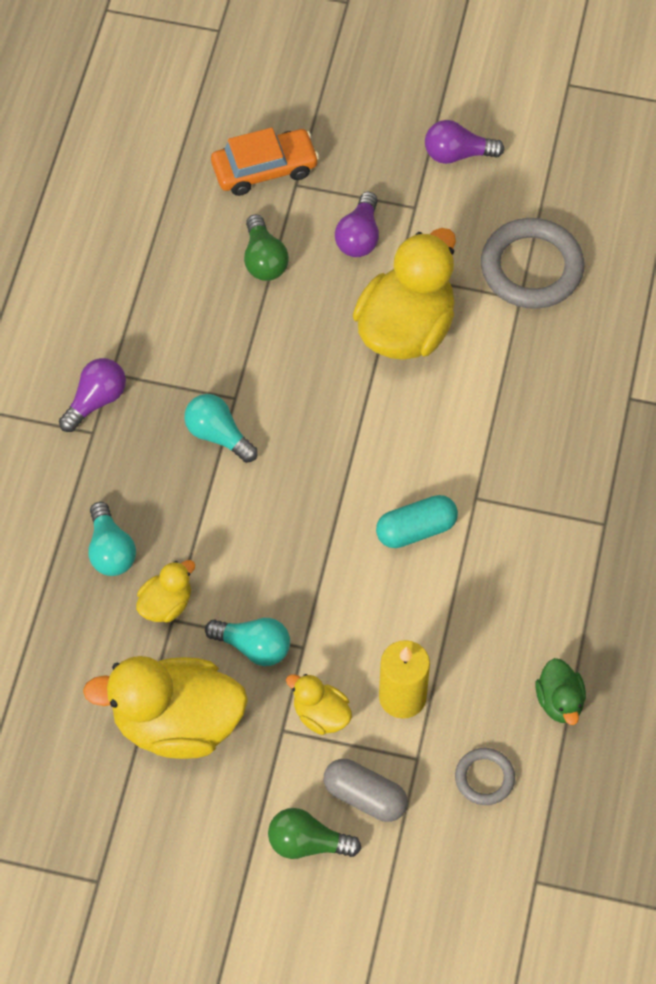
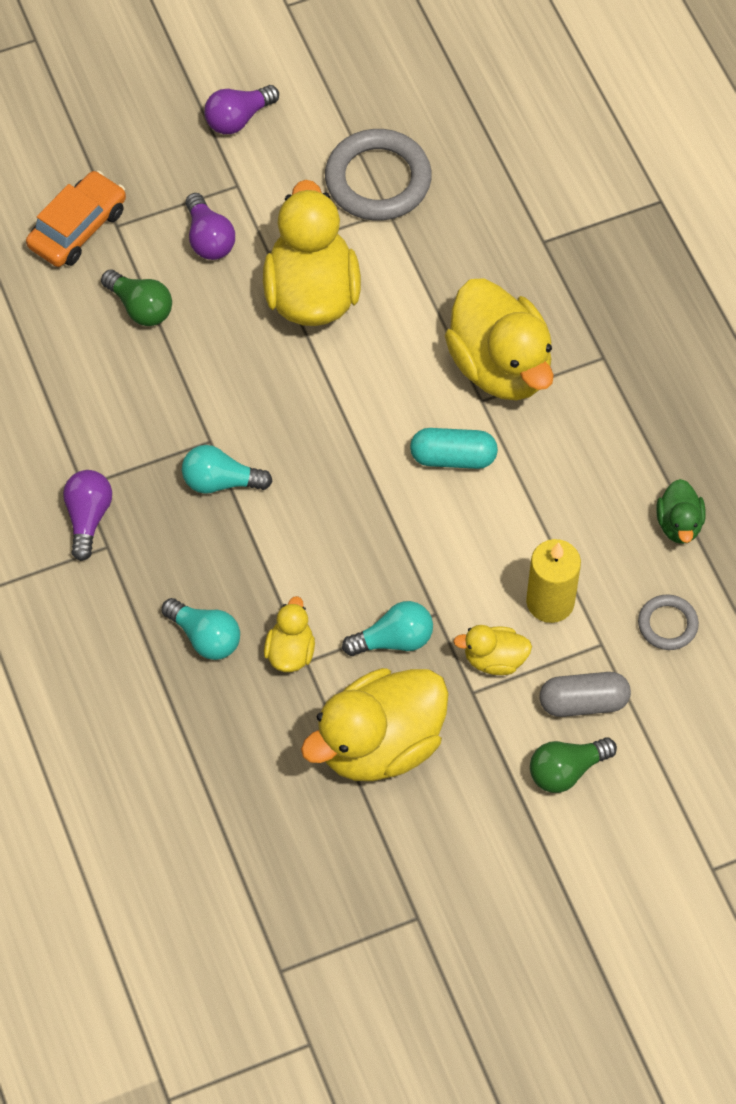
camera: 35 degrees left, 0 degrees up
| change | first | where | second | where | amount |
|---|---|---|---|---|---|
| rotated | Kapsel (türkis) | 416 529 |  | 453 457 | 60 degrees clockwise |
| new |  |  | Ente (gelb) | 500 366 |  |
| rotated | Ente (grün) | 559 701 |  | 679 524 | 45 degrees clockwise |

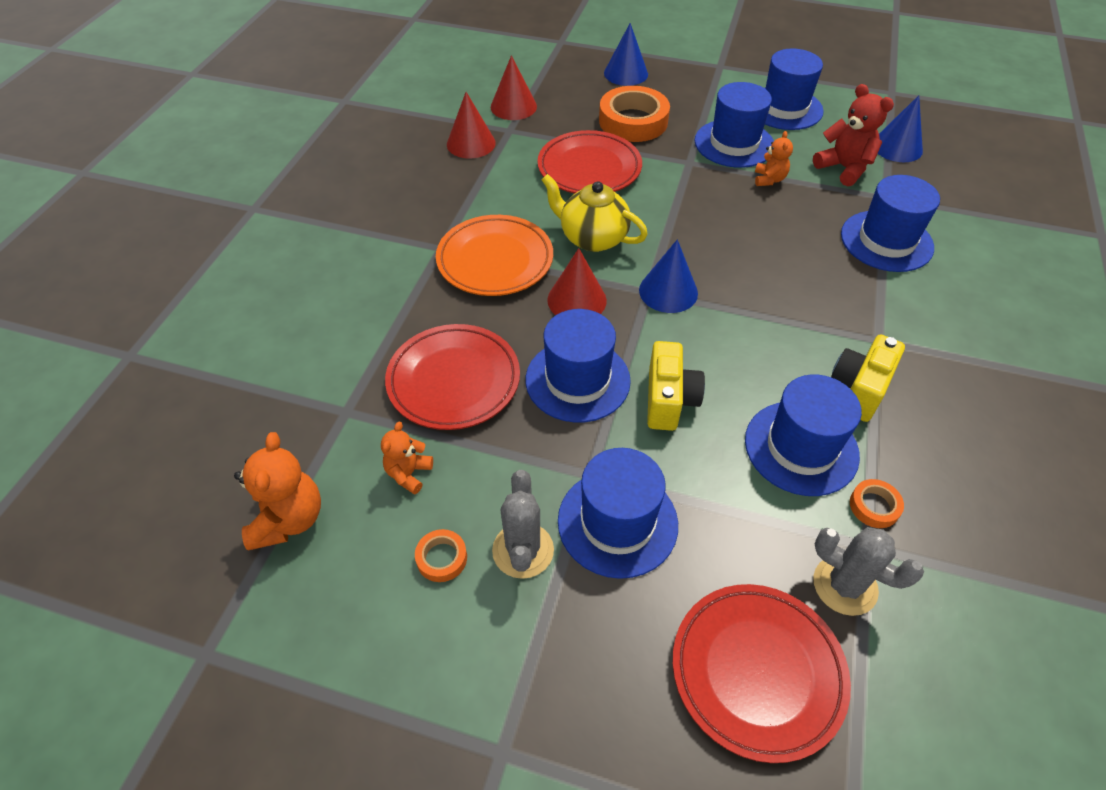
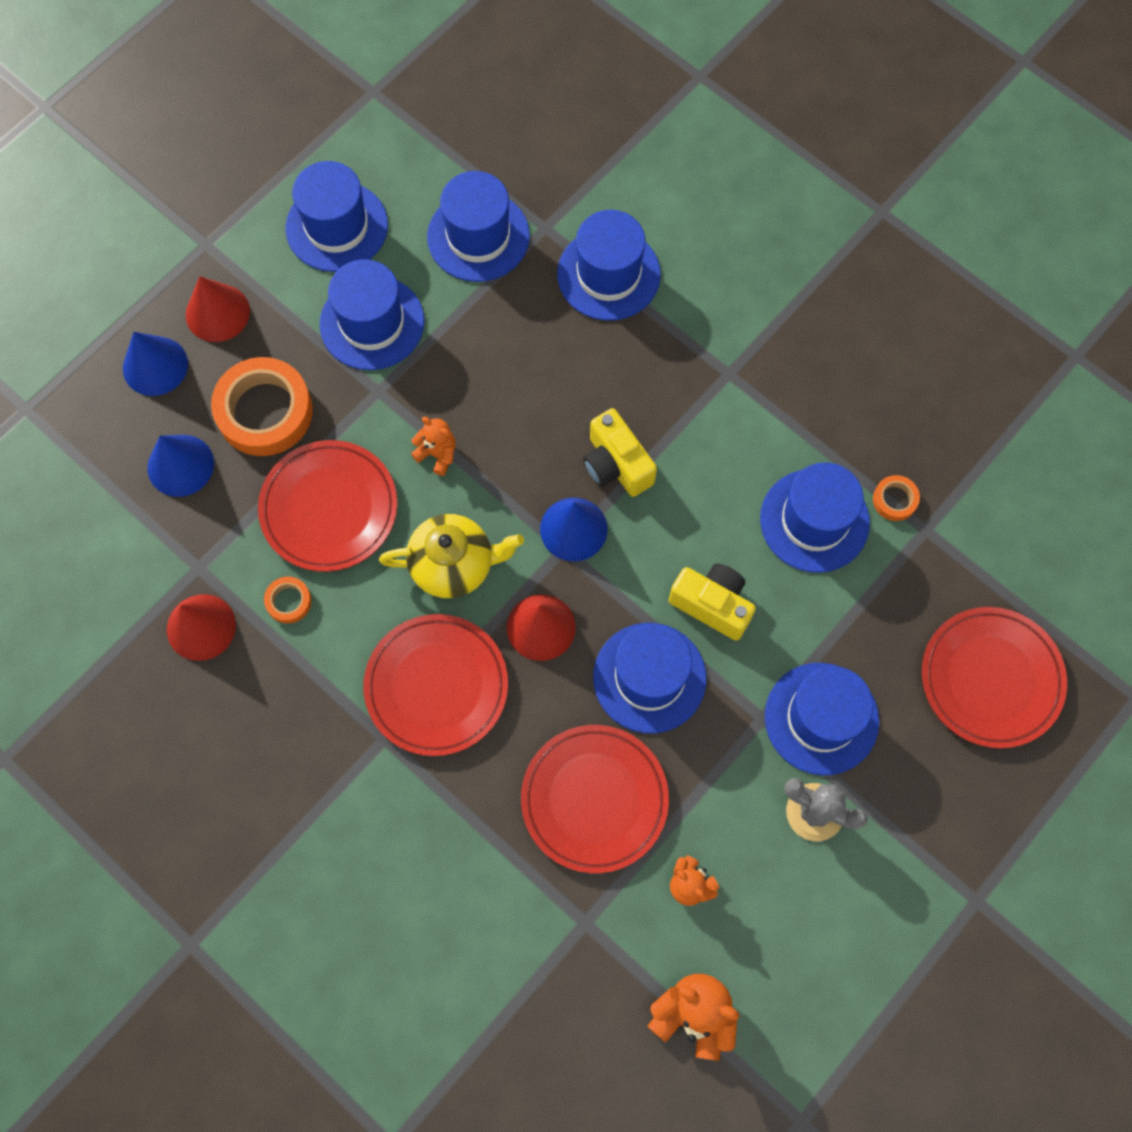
camera: 65 degrees left, 20 degrees up
| change | first | where | second | where | amount |
|---|---|---|---|---|---|
| shifted | Kegel (blau) | 897 147 |  | 180 465 |  |
| shifted | Kegel (rot) | 513 106 |  | 217 313 |  |
| shifted | Klebeband (orange) | 441 558 |  | 289 601 |  |
| repainted | Teller (orange) | 495 260 | Teller (rot) | 436 686 |  |
| rotated | Teekanne (gelb) | 592 238 |  | 454 565 | 150 degrees counterclockwise |
| shifted | Teddybär (orange) | 769 179 |  | 437 454 |  |
| swapped | Teddybär (rot) | 844 168 | Hut (blau) | 478 236 |  |
| shifted | Kamera (gelb) | 858 389 |  | 616 465 |  |
| gone | Kaktus (grau) | 845 585 |  |  |  |

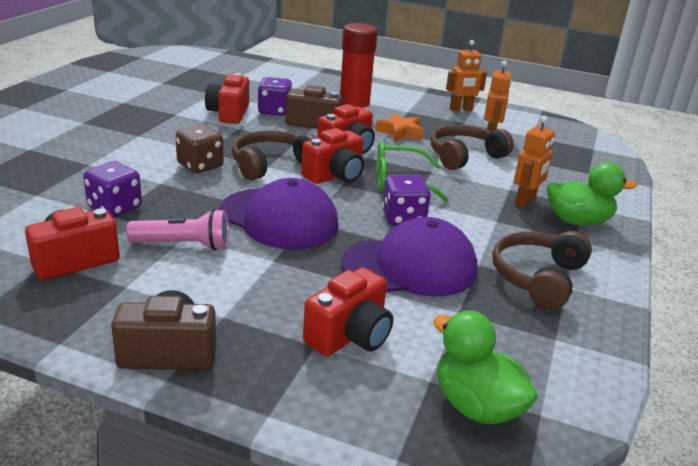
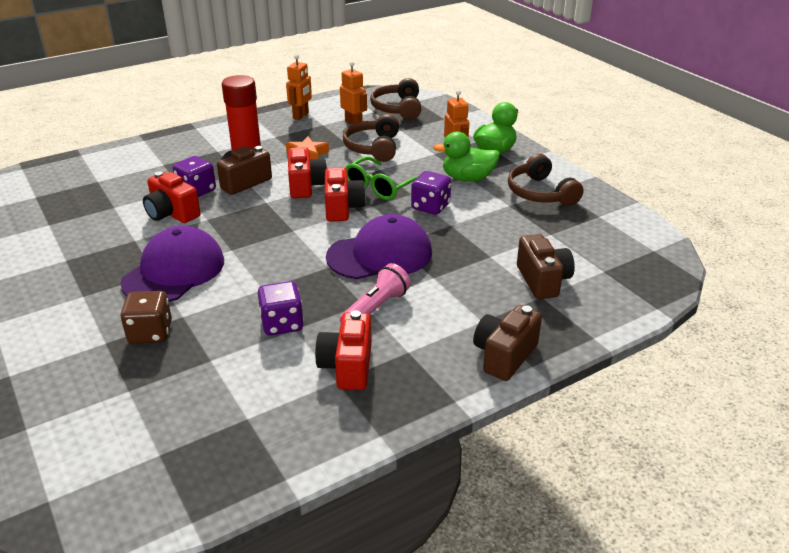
camera: 50 degrees left, 5 degrees up
| change | first | where | second | where | amount |
|---|---|---|---|---|---|
| shifted | Kappe (lila) | 410 266 |  | 174 271 |  |
| shifted | Spielwürfel (braun) | 200 166 |  | 150 333 |  |
| shifted | Kopfhörer (braun) | 271 164 |  | 398 108 |  |
| shifted | Ente (grün) | 476 406 |  | 467 178 |  |
| repainted | Kamera (rot) | 350 336 | Kamera (braun) | 543 280 |  |

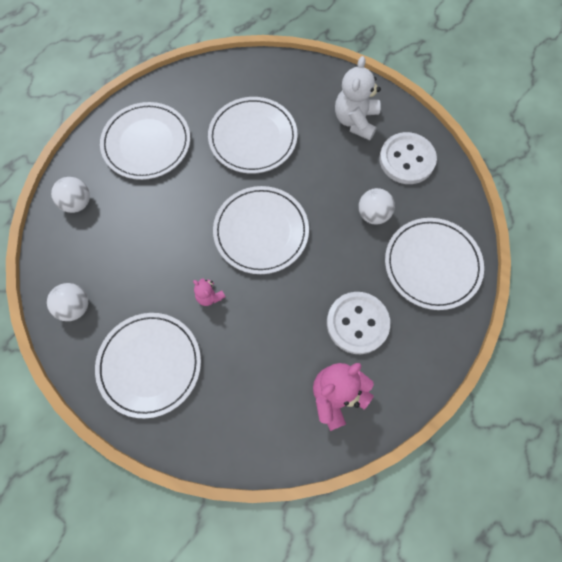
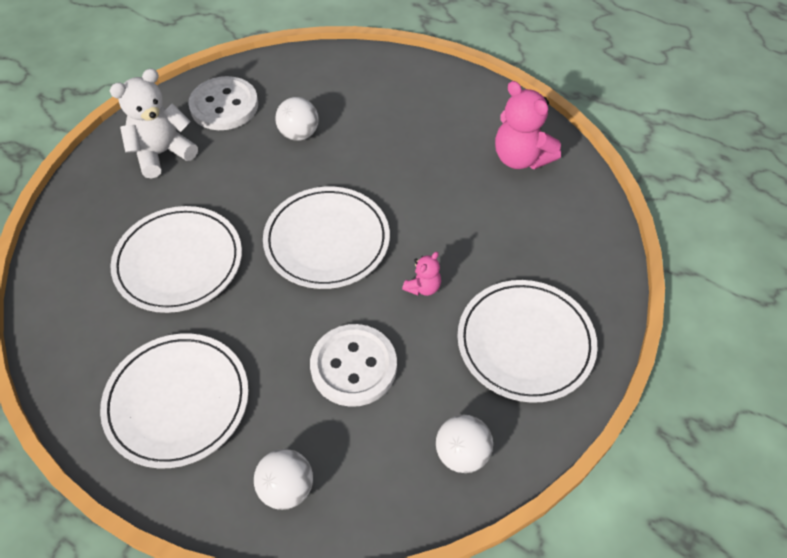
camera: 95 degrees left, 15 degrees down
| change | first | where | second | where | amount |
|---|---|---|---|---|---|
| rotated | Teddybär (weiß) | 355 121 |  | 162 153 | 135 degrees clockwise |
| shifted | Knopf (weiß) | 357 323 |  | 353 366 |  |
| gone | Teller (weiß) | 432 264 |  |  |  |

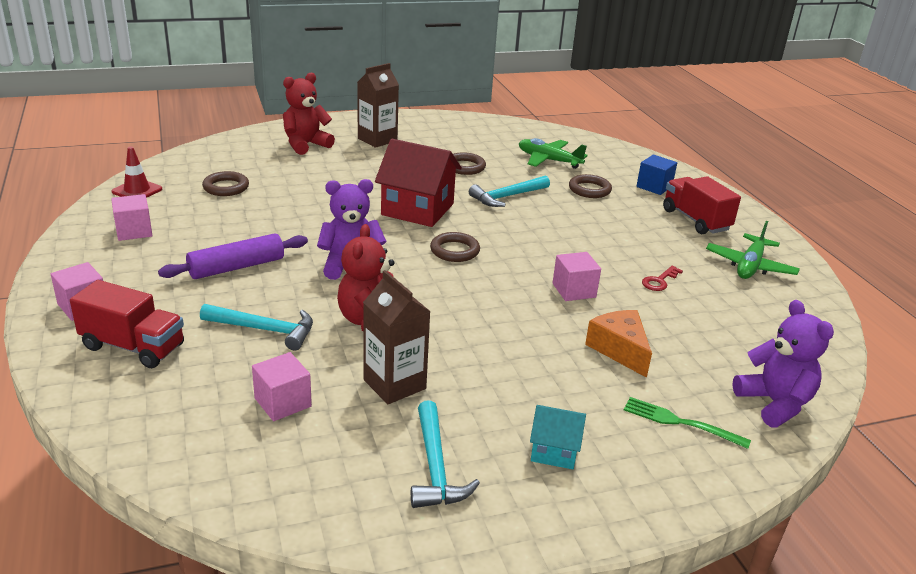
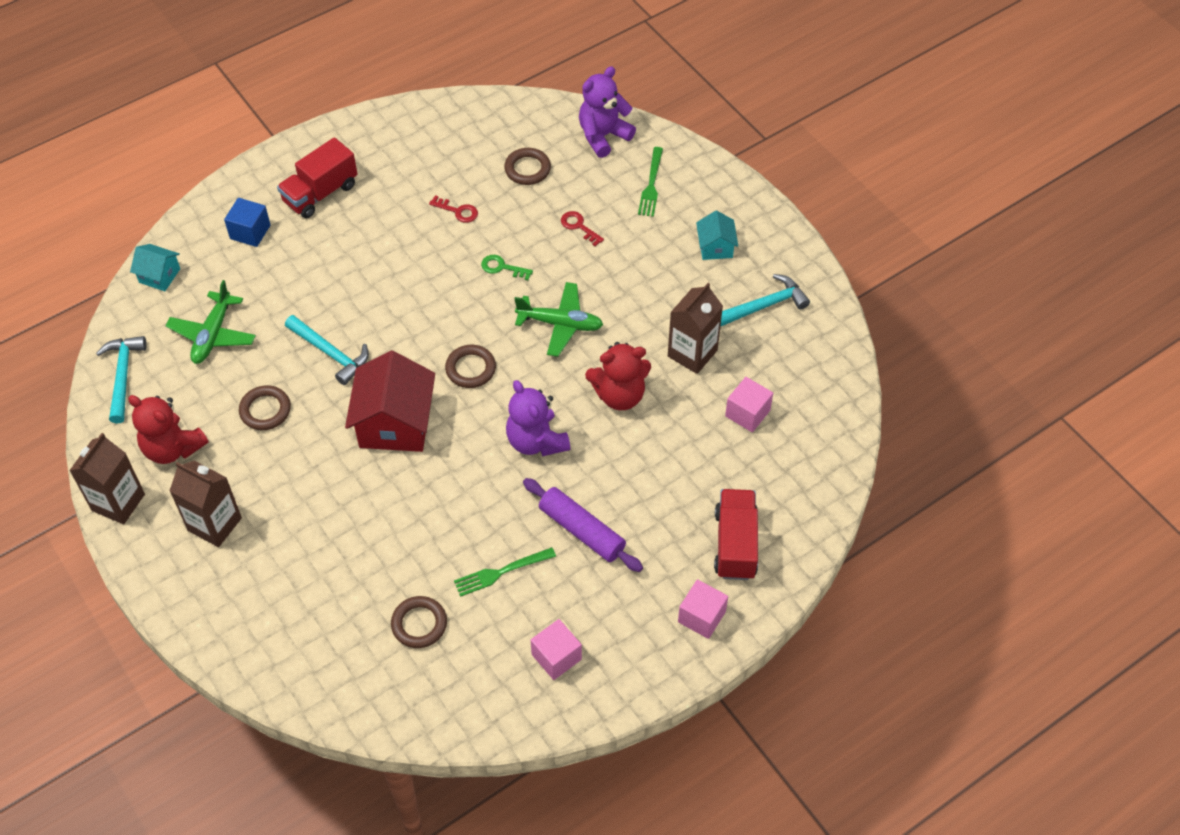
camera: 105 degrees left, 25 degrees up
| change | first | where | second | where | amount |
|---|---|---|---|---|---|
| new |  |  | Getränkekarton (braun) | 118 502 |  |
| shifted | Hammer (türkis) | 264 330 |  | 123 376 |  |
| shifted | Teddybär (rot) | 305 145 |  | 172 448 |  |
| new |  |  | Haus (türkis) | 159 275 |  |
| new |  |  | Gabel (grün) | 501 572 |  |
| swapped | Kubus (rosa) | 574 290 | Schlüssel (grün) | 502 267 |  |
| shifted | Ring (braun) | 589 190 |  | 527 169 |  |
| shifted | Flugzeug (grün) | 750 266 |  | 560 324 |  |
| swapped | Käse (orange) | 619 350 | Schlüssel (rot) | 579 226 |  |
| gone | Leitkegel (rot) | 137 190 |  |  |  |

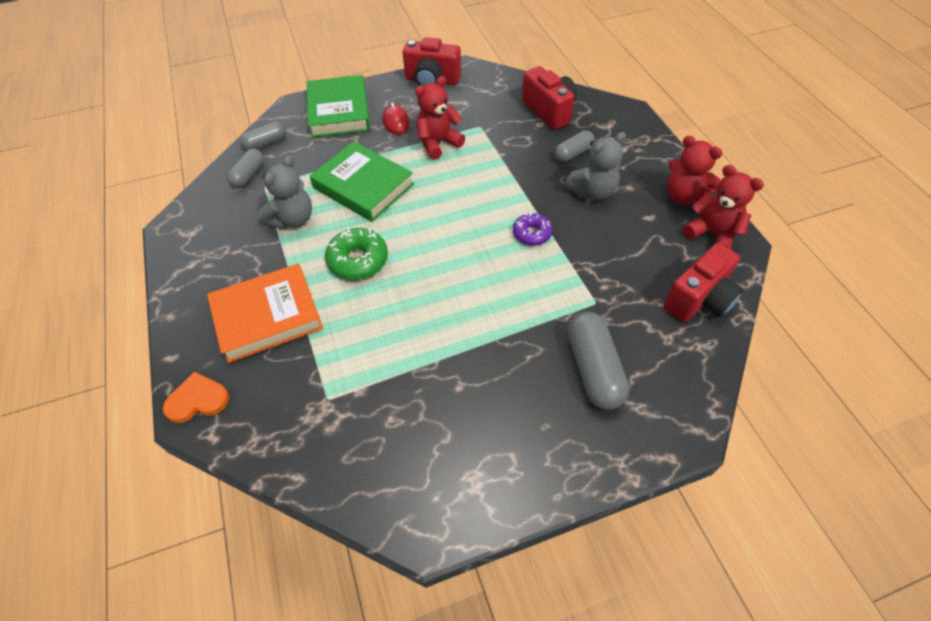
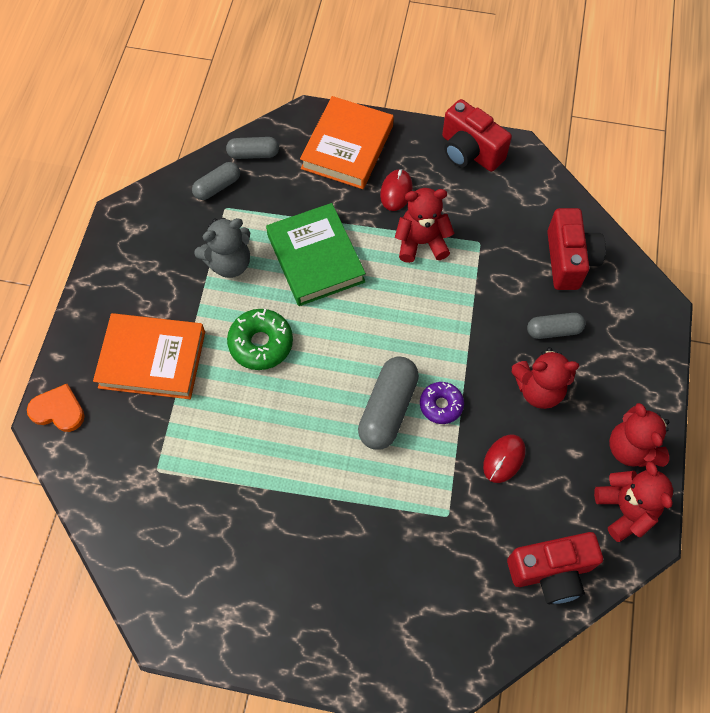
camera: 30 degrees right, 10 degrees up
| change | first | where | second | where | amount |
|---|---|---|---|---|---|
| repainted | Buch (grün) | 339 111 | Buch (orange) | 347 147 |  |
| shifted | Kapsel (grau) | 593 368 |  | 388 409 |  |
| new |  |  | Computermaus (rot) | 504 459 |  |
| repainted | Teddybär (grau) | 592 191 | Teddybär (rot) | 538 389 |  |

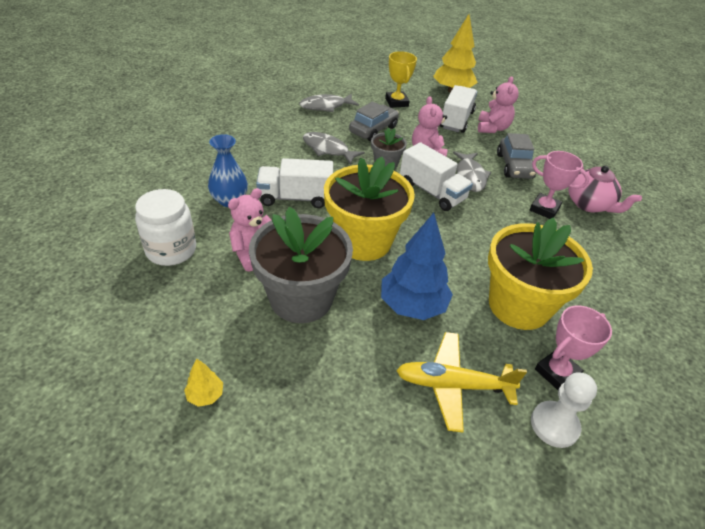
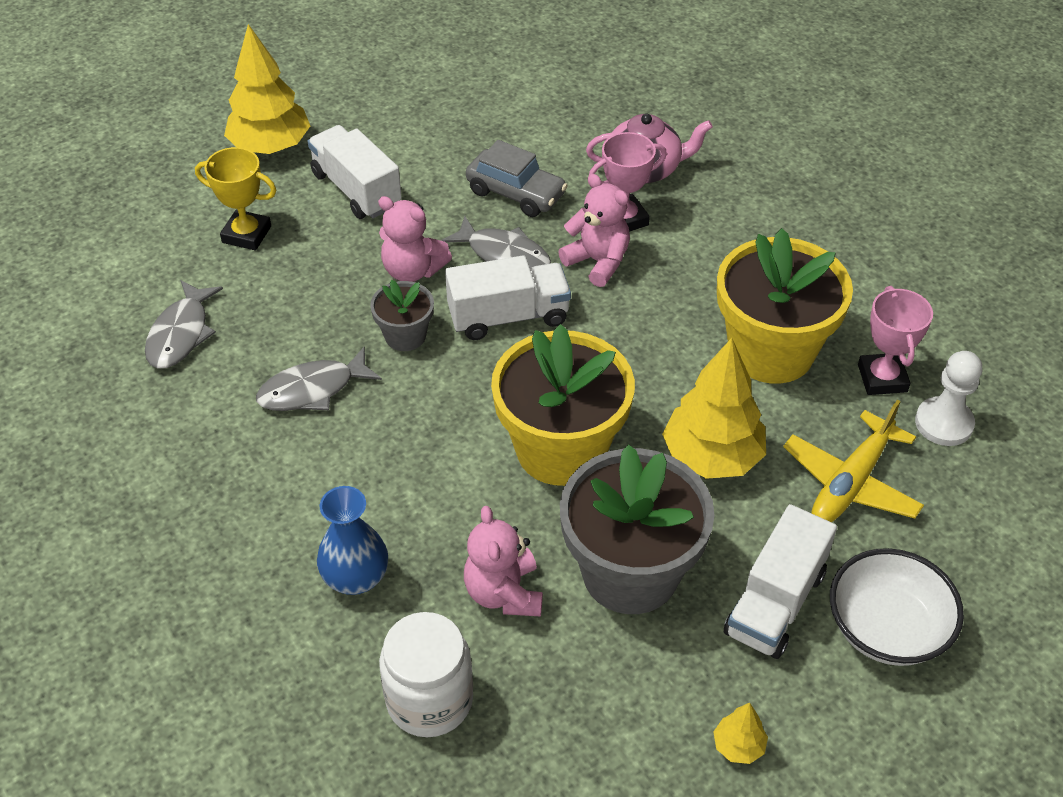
camera: 55 degrees left, 5 degrees up
| change | first | where | second | where | amount |
|---|---|---|---|---|---|
| shifted | Teddybär (rosa) | 492 128 |  | 598 262 |  |
| repainted | Baum (blau) | 412 306 | Baum (gelb) | 712 457 |  |
| shifted | Lastwagen (weiß) | 295 198 |  | 775 603 |  |
| new |  |  | Schüssel (weiß) | 886 628 |  |
| gone | Auto (grau) | 373 129 |  |  |  |

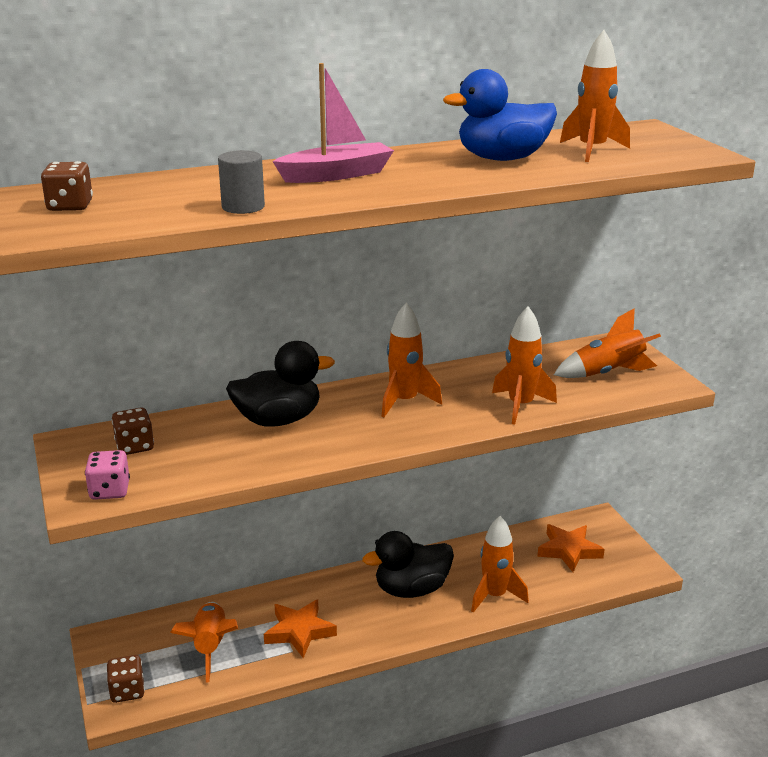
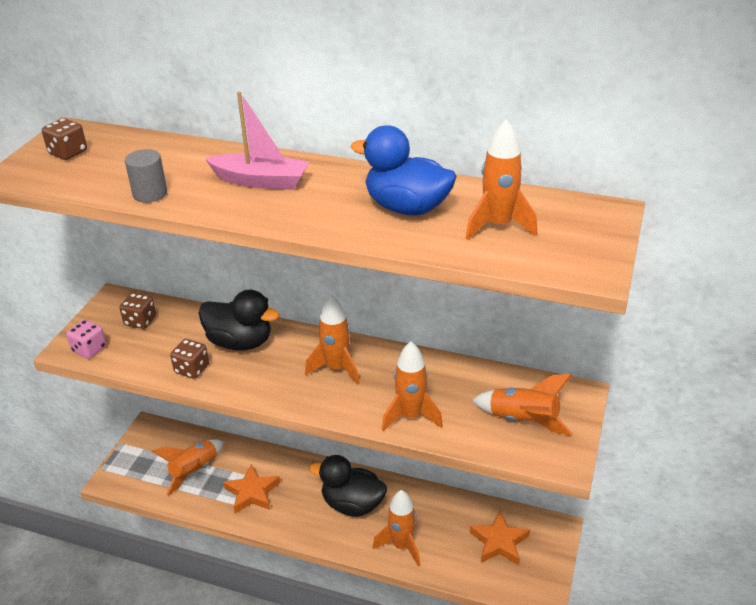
camera: 40 degrees right, 10 degrees up
| change | first | where | second | where | amount |
|---|---|---|---|---|---|
| shifted | Spielwürfel (braun) | 127 691 |  | 192 369 |  |

